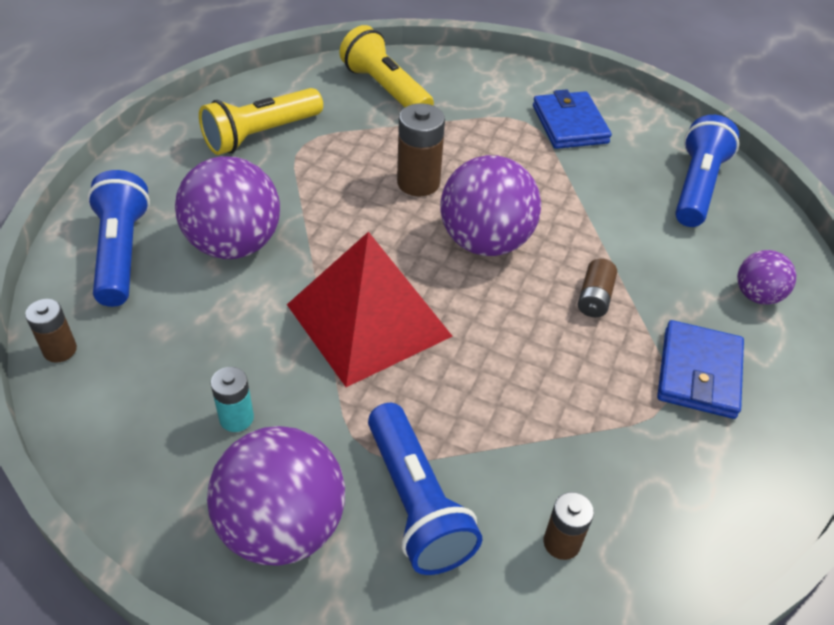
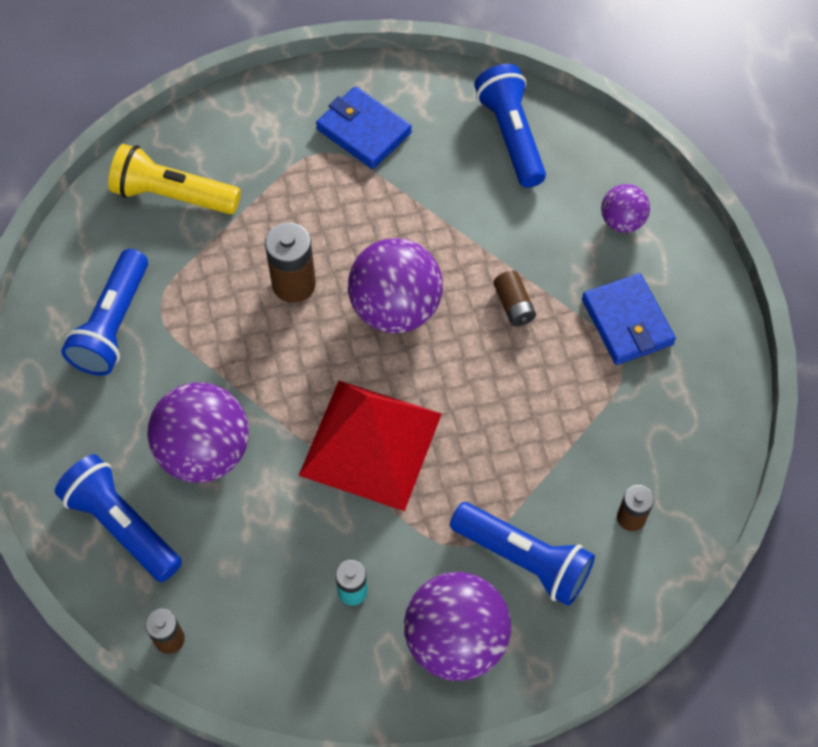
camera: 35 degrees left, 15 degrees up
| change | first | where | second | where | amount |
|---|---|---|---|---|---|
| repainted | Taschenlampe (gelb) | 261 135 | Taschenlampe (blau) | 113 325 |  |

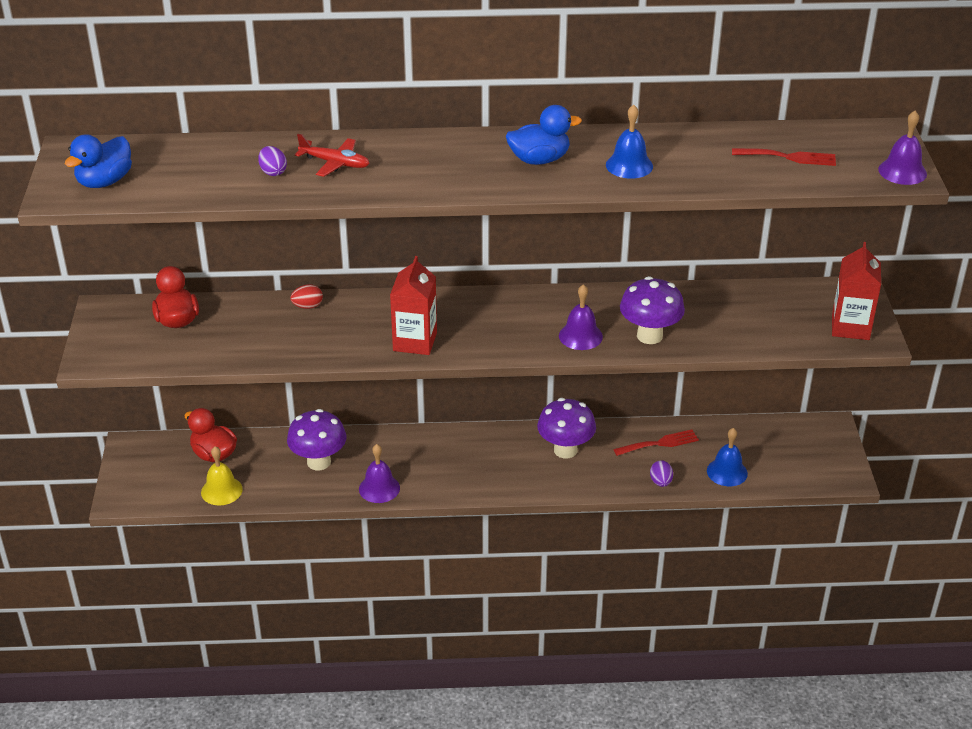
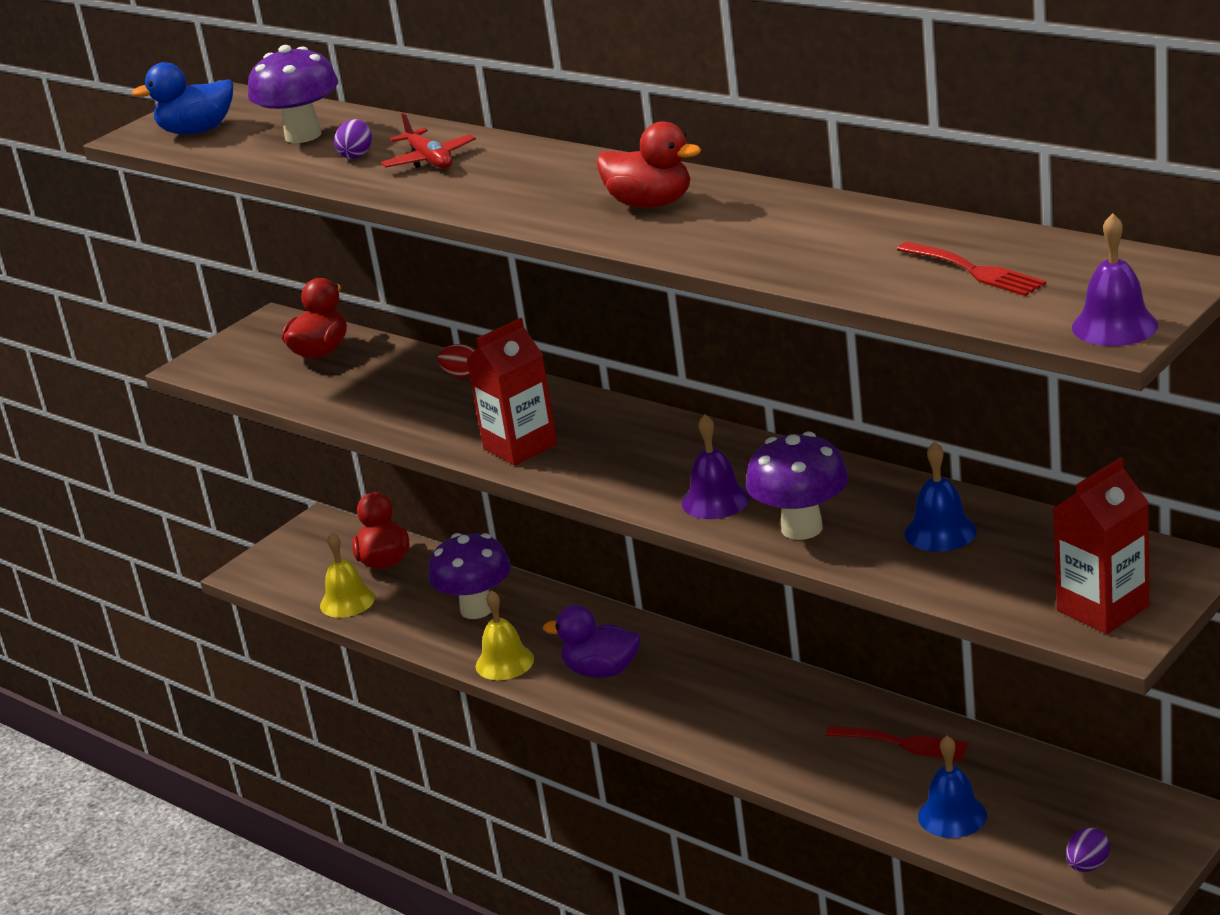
camera: 45 degrees right, 10 degrees down
| change | first | where | second | where | amount |
|---|---|---|---|---|---|
| shifted | Pilz (lila) | 565 450 |  | 303 135 |  |
| repainted | Glocke (lila) | 379 488 | Glocke (gelb) | 504 662 |  |
| new |  |  | Ente (lila) | 601 671 |  |
| repainted | Ente (blau) | 539 160 | Ente (rot) | 650 204 |  |
| shifted | Glocke (blau) | 629 165 |  | 940 532 |  |
| shifted | Ei (lila) | 660 482 |  | 1087 866 |  |

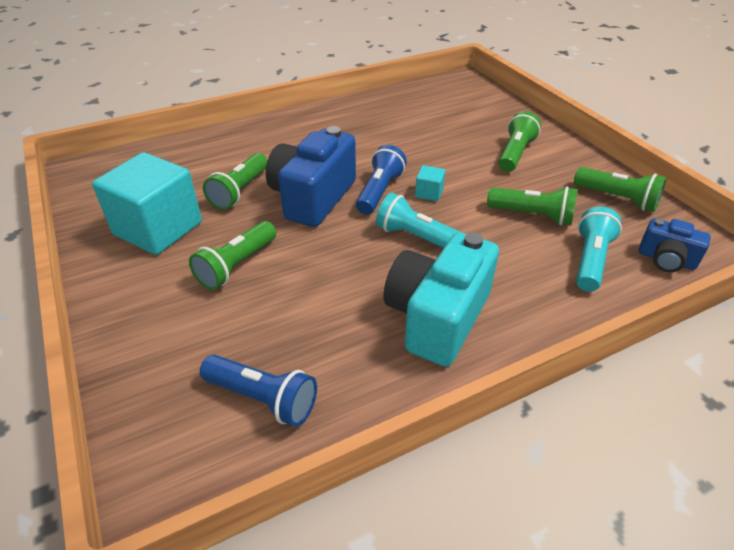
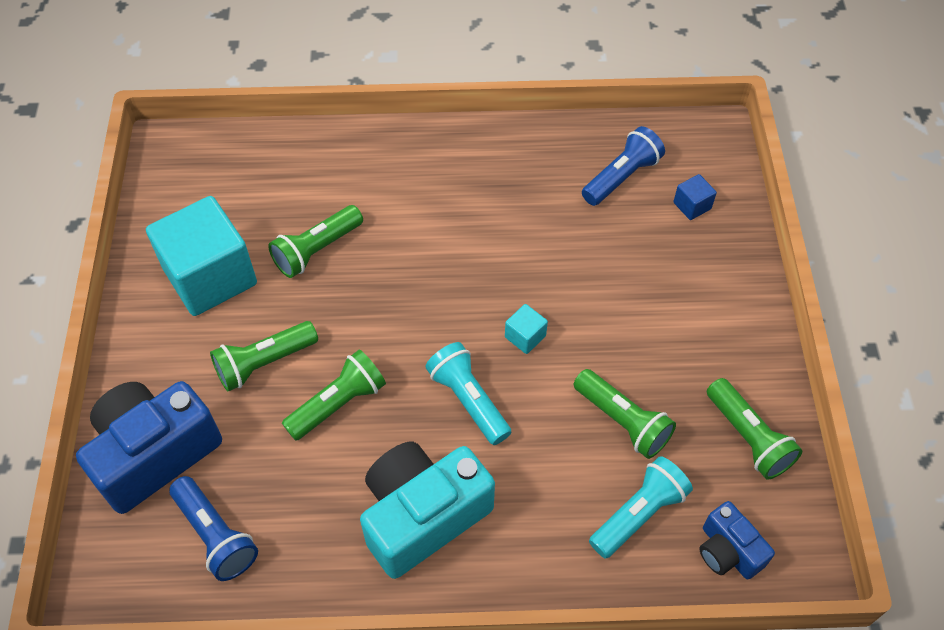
camera: 25 degrees right, 15 degrees up
| change | first | where | second | where | amount |
|---|---|---|---|---|---|
| shifted | Kamera (blau) | 312 197 |  | 154 454 |  |
| shifted | Taschenlampe (grün) | 515 154 |  | 338 404 |  |
| shifted | Taschenlampe (blau) | 379 191 |  | 622 177 |  |
| new |  |  | Kubus (blau) | 692 206 |  |

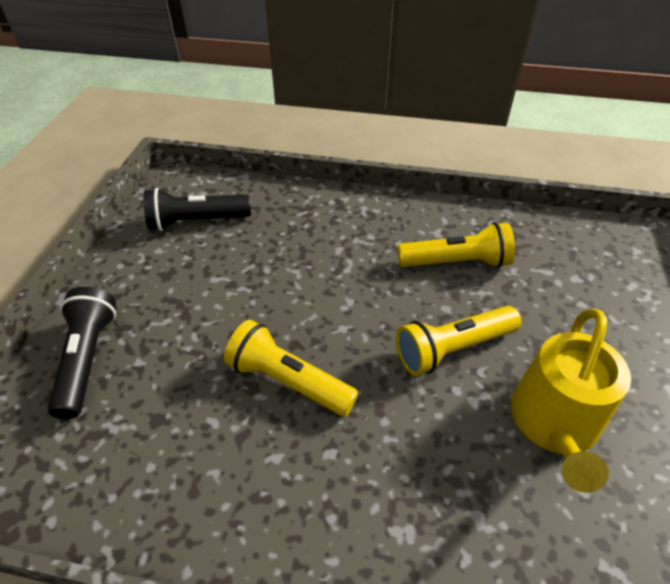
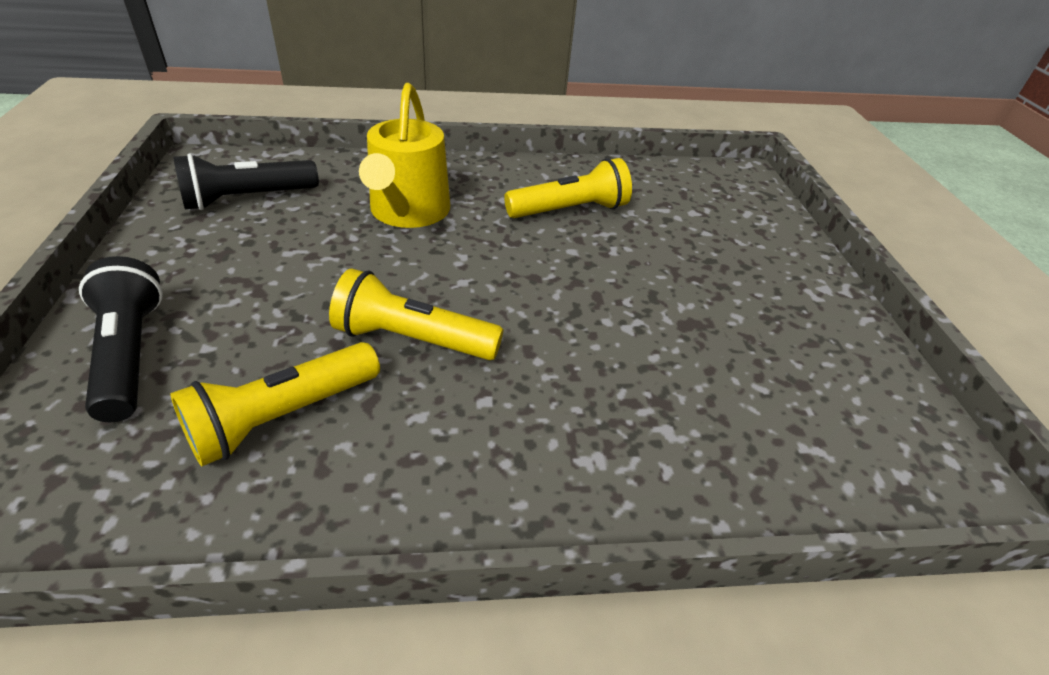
camera: 20 degrees left, 5 degrees down
| change | first | where | second | where | amount |
|---|---|---|---|---|---|
| shifted | Taschenlampe (gelb) | 453 349 |  | 283 416 |  |
| shifted | Gießkanne (gelb) | 554 424 |  | 408 212 |  |

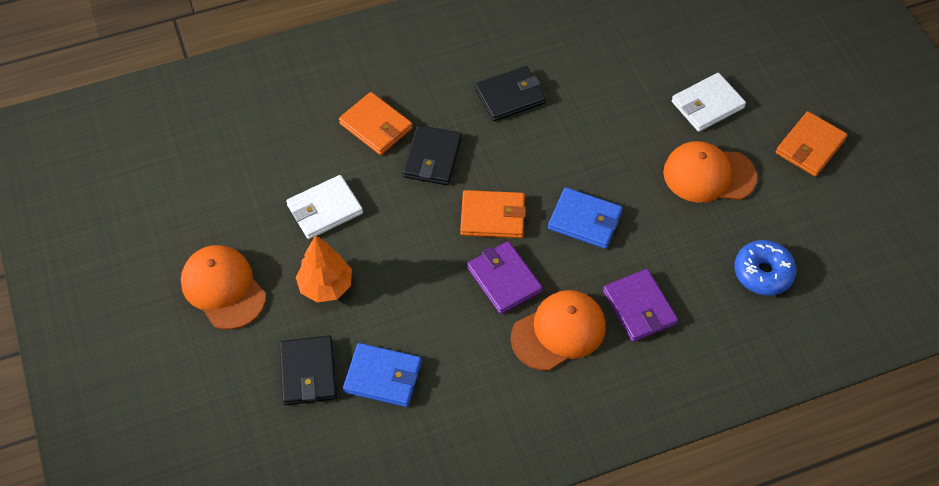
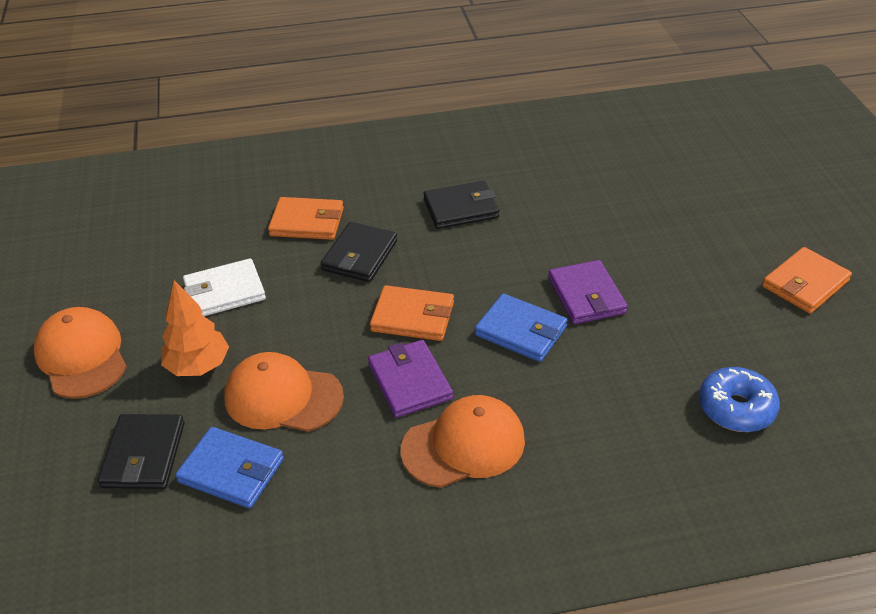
camera: 10 degrees right, 15 degrees down
| change | first | where | second | where | amount |
|---|---|---|---|---|---|
| shifted | Kappe (orange) | 708 175 |  | 283 397 |  |
| rotated | Geldbörse (orange) | 376 126 |  | 307 222 | 45 degrees counterclockwise |
| shifted | Geldbörse (lila) | 639 307 |  | 586 295 |  |
| gone | Geldbörse (weiß) | 707 105 |  |  |  |

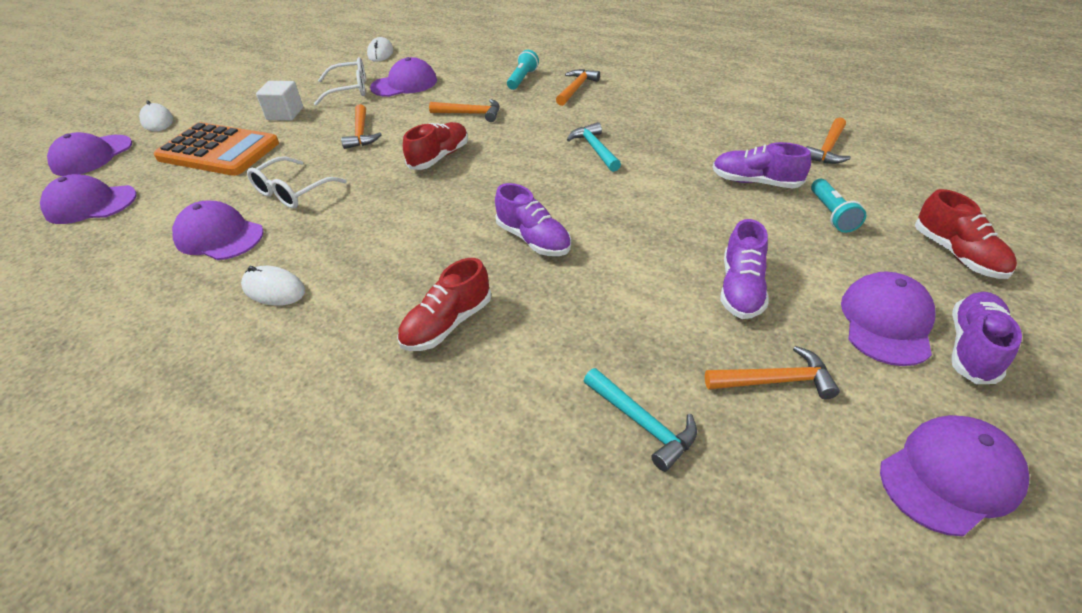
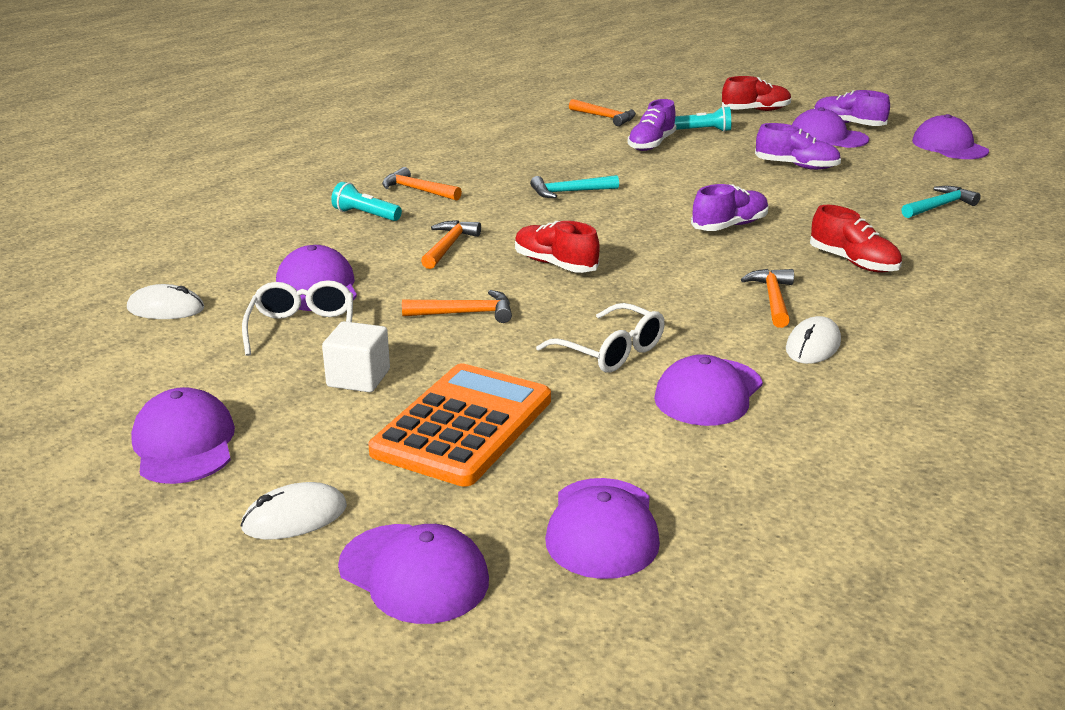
camera: 85 degrees left, 15 degrees down
| change | first | where | second | where | amount |
|---|---|---|---|---|---|
| new |  |  | Kappe (lila) | 184 444 |  |
| shifted | Hammer (orange) | 775 381 |  | 773 299 |  |

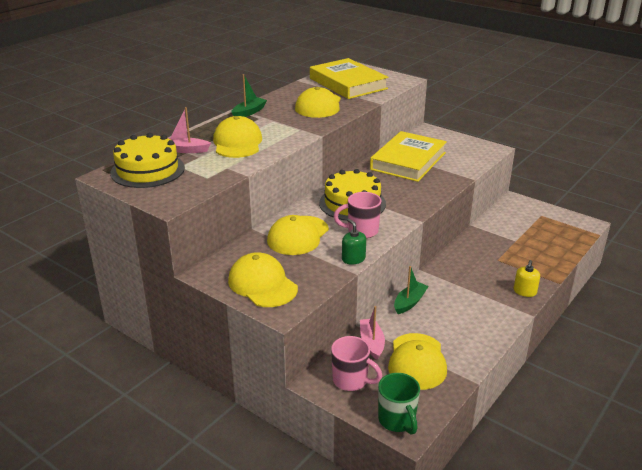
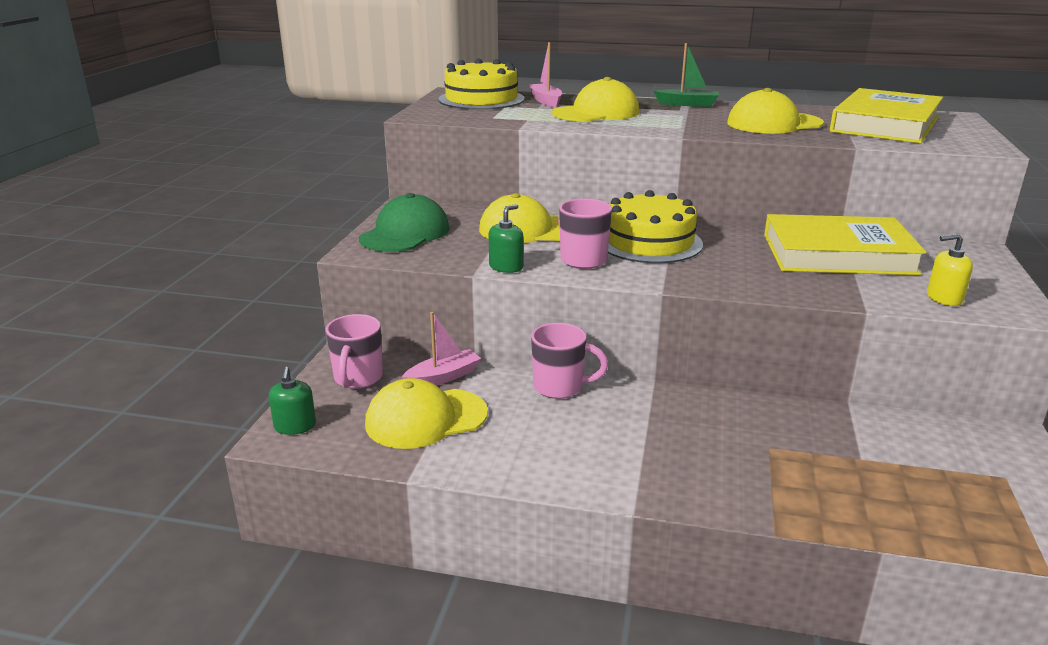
camera: 65 degrees right, 5 degrees down
| change | first | where | second | where | amount |
|---|---|---|---|---|---|
| swapped | Tasse (grün) | 397 420 | Seifenspender (grün) | 295 426 |  |
| repainted | Kappe (gelb) | 262 284 | Kappe (grün) | 405 233 |  |
| swapped | Boot (grün) | 409 302 | Tasse (rosa) | 560 387 |  |
| shifted | Seifenspender (gelb) | 524 291 |  | 944 298 |  |

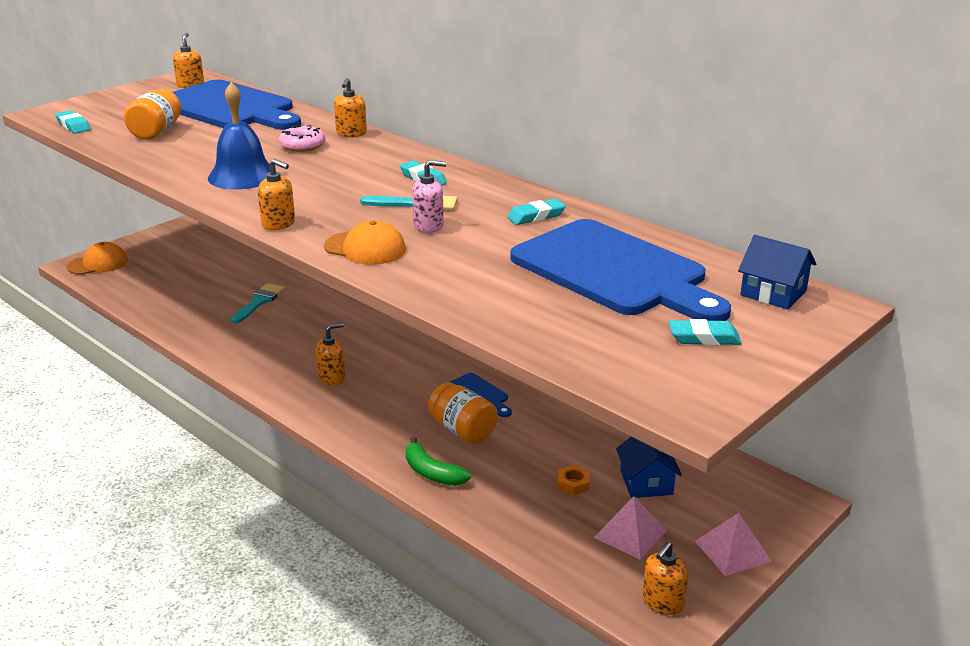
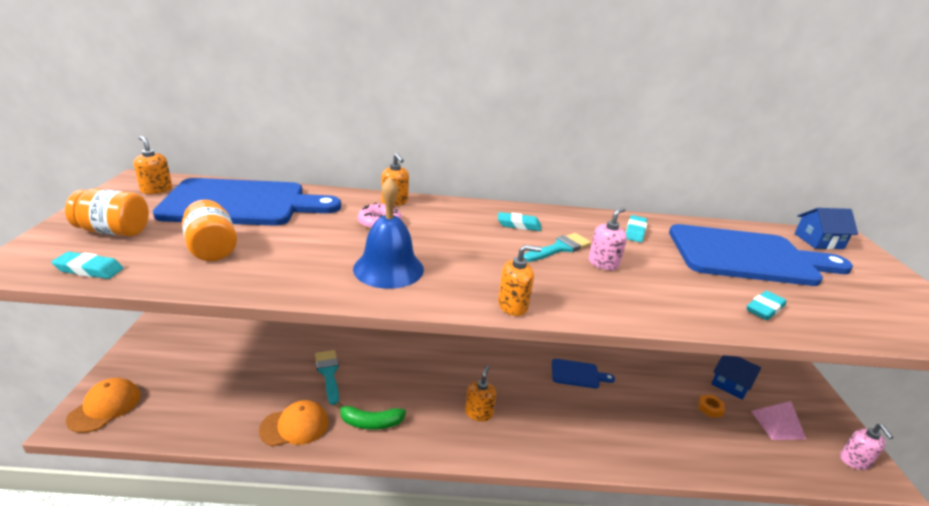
camera: 45 degrees left, 0 degrees up
| change | first | where | second | where | amount |
|---|---|---|---|---|---|
| shifted | Einmachglas (orange) | 462 431 |  | 114 231 |  |
| shifted | Kappe (orange) | 365 248 |  | 294 426 |  |
| shifted | Banane (grün) | 432 473 |  | 370 422 |  |
| shifted | Radiergummi (türkis) | 704 338 |  | 764 309 |  |
| repainted | Seifenspender (orange) | 662 602 | Seifenspender (rosa) | 854 461 |  |
| gone | Pyramide (rosa) | 732 551 |  |  |  |

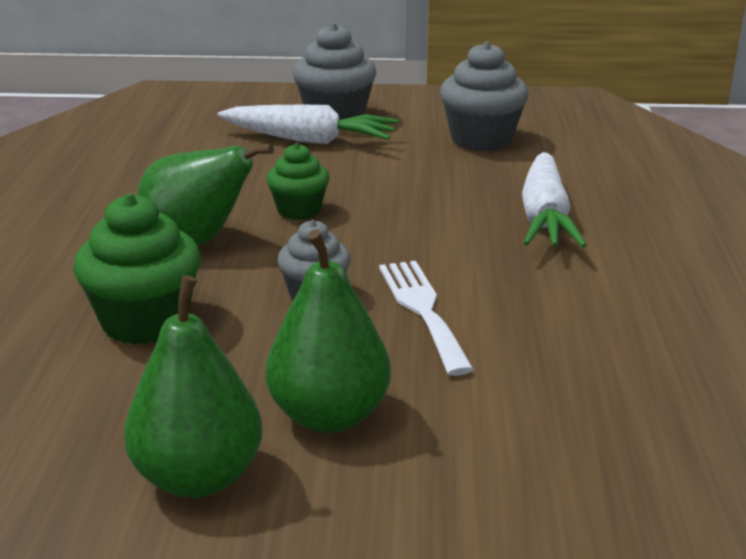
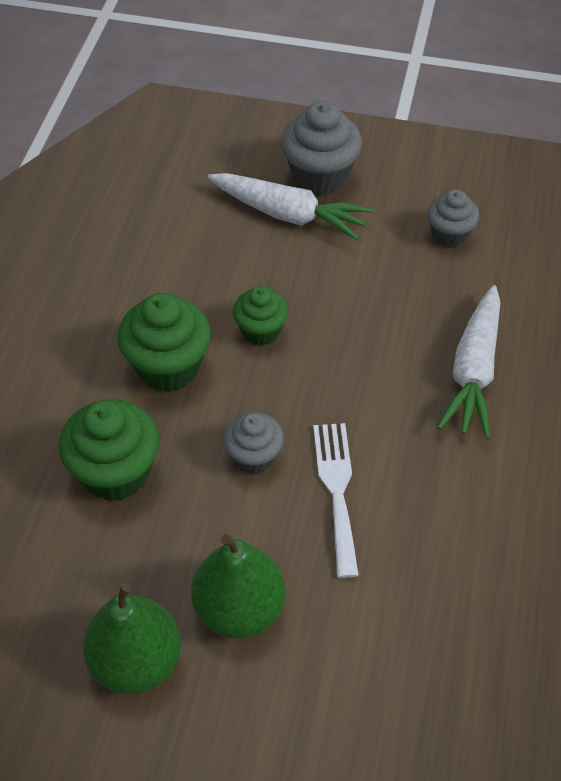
camera: 10 degrees right, 25 degrees up
| change | first | where | second | where | amount |
|---|---|---|---|---|---|
| swapped | Birne (grün) | 197 242 | Muffin (grün) | 168 366 |  |
| scaled | Muffin (grau) | 481 140 |  | 449 234 | x0.62 |

